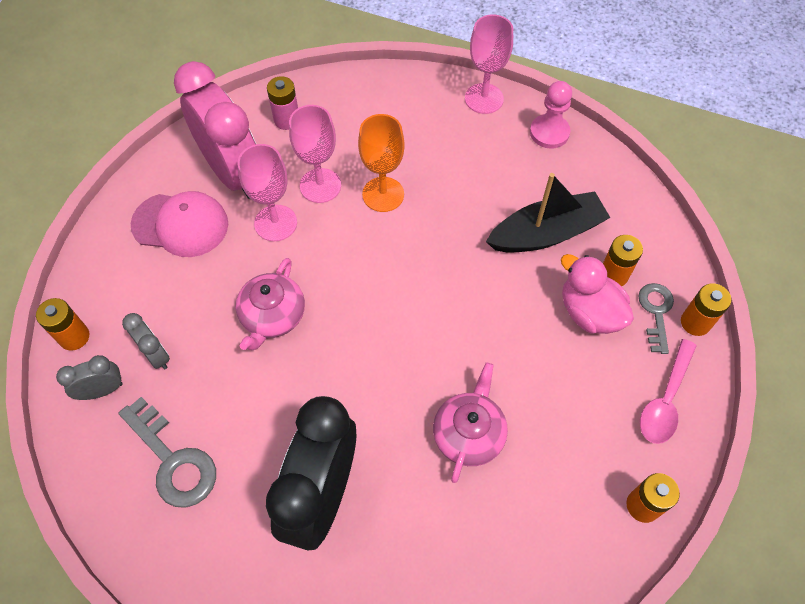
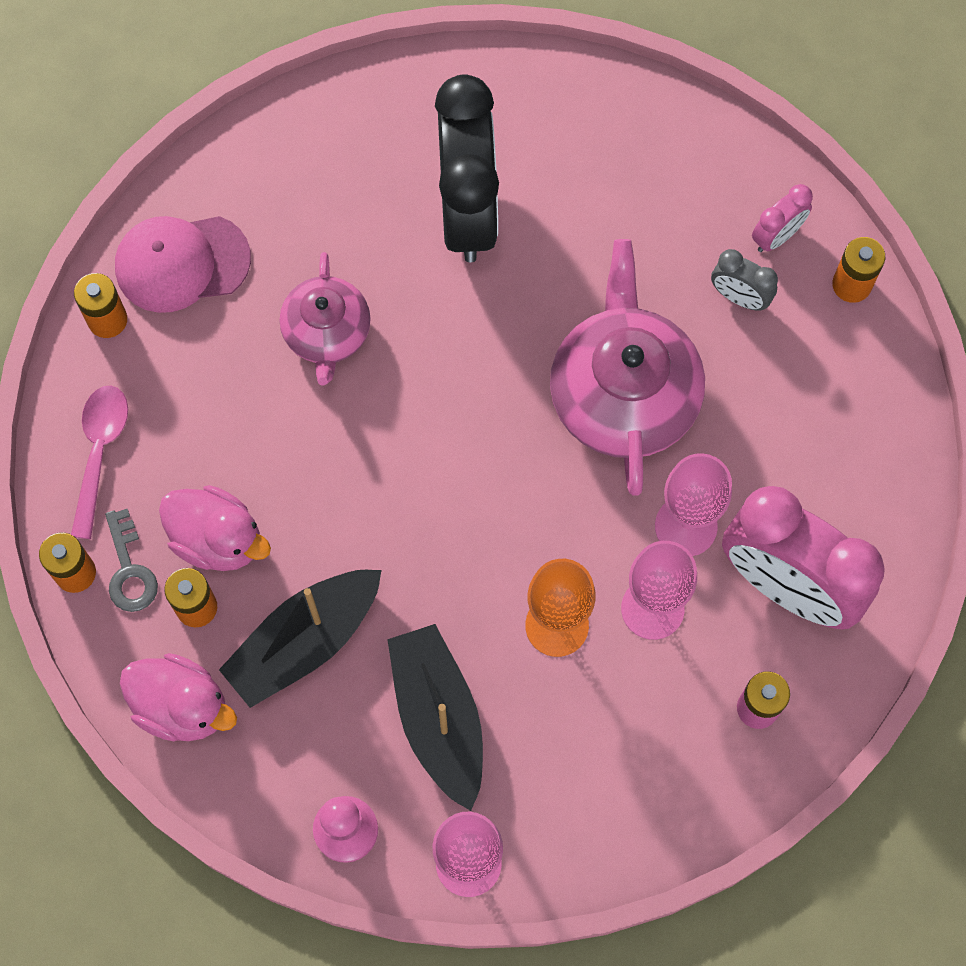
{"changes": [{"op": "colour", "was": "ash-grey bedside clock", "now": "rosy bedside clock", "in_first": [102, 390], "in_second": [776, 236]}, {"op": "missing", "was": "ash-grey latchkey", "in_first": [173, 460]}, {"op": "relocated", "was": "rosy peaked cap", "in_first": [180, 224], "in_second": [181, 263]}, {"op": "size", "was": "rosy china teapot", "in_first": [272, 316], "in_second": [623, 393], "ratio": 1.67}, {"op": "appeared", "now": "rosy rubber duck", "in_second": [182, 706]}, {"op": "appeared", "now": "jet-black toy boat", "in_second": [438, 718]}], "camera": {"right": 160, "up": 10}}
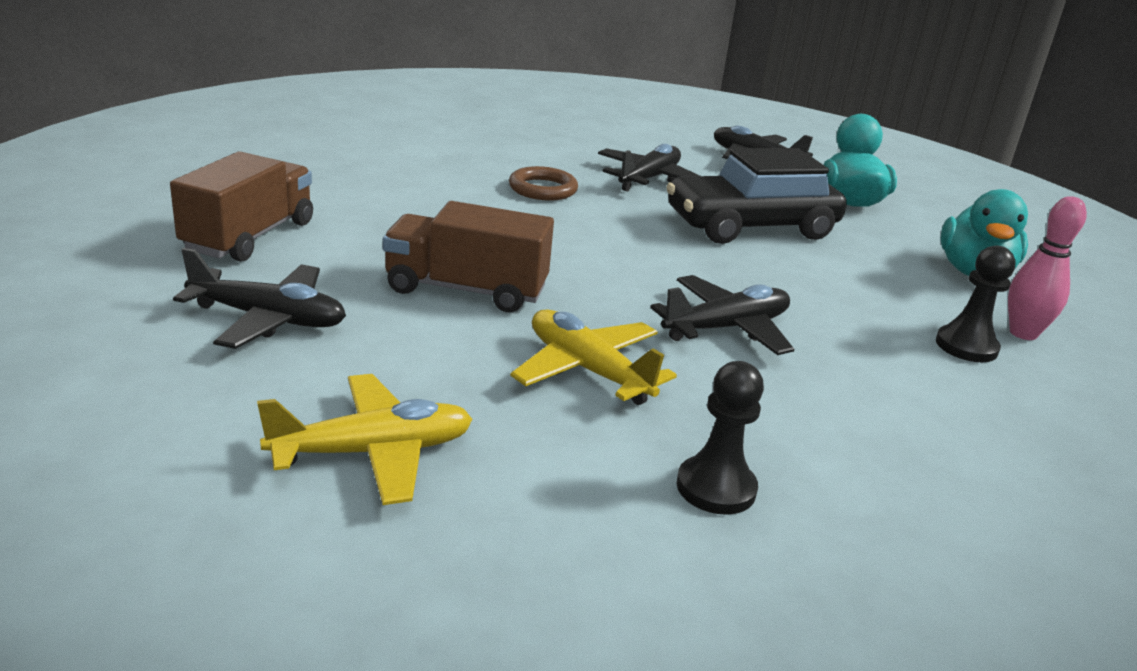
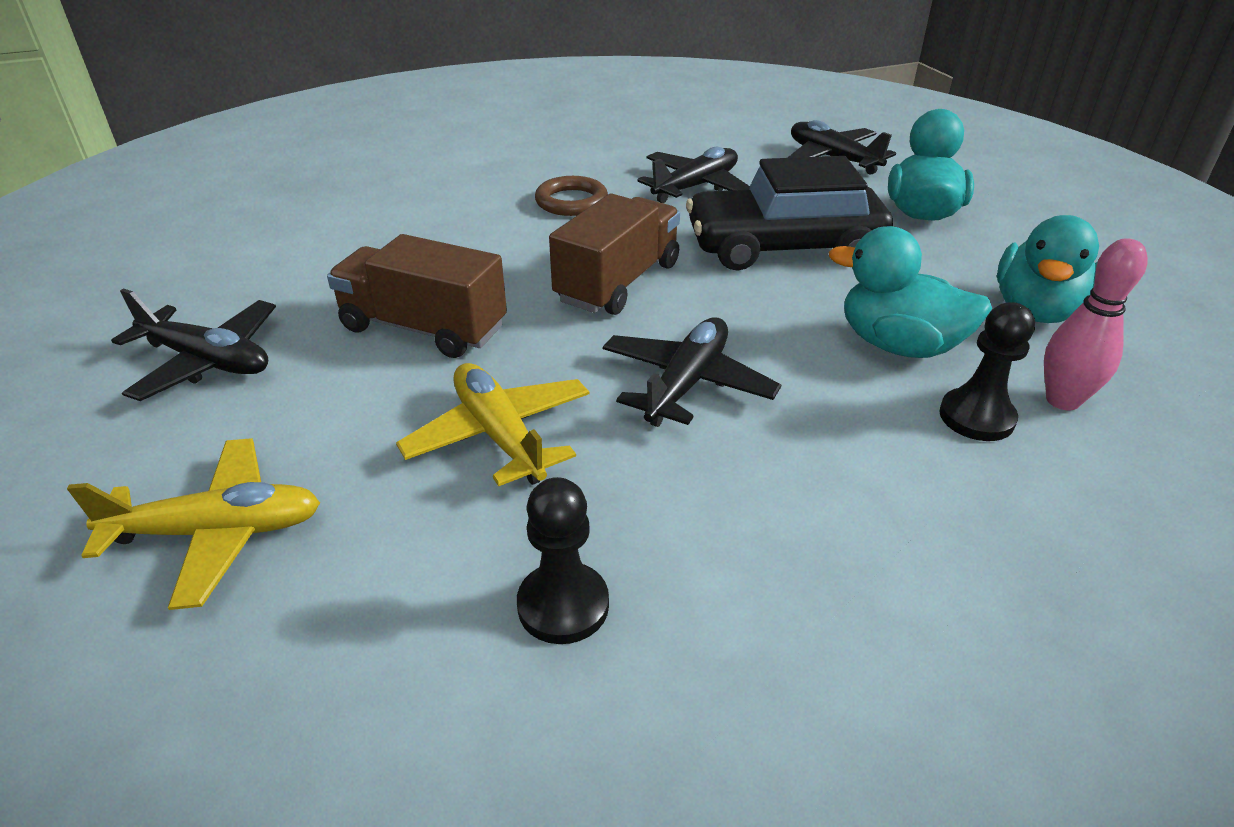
{"changes": [{"op": "relocated", "was": "brown truck", "in_first": [249, 236], "in_second": [618, 282]}, {"op": "spun", "was": "jet-black aeroplane", "in_first": [726, 328], "in_second": [686, 384], "clockwise": -45}, {"op": "appeared", "now": "aqua rubber duck", "in_second": [898, 345]}], "camera": {"right": 15, "up": 10}}
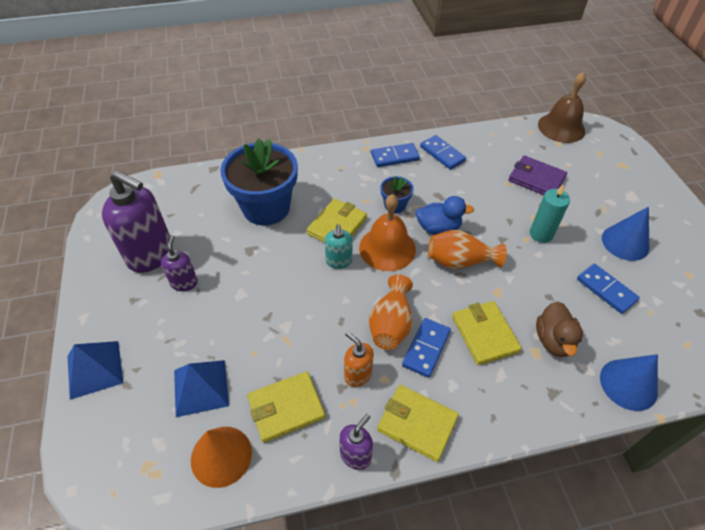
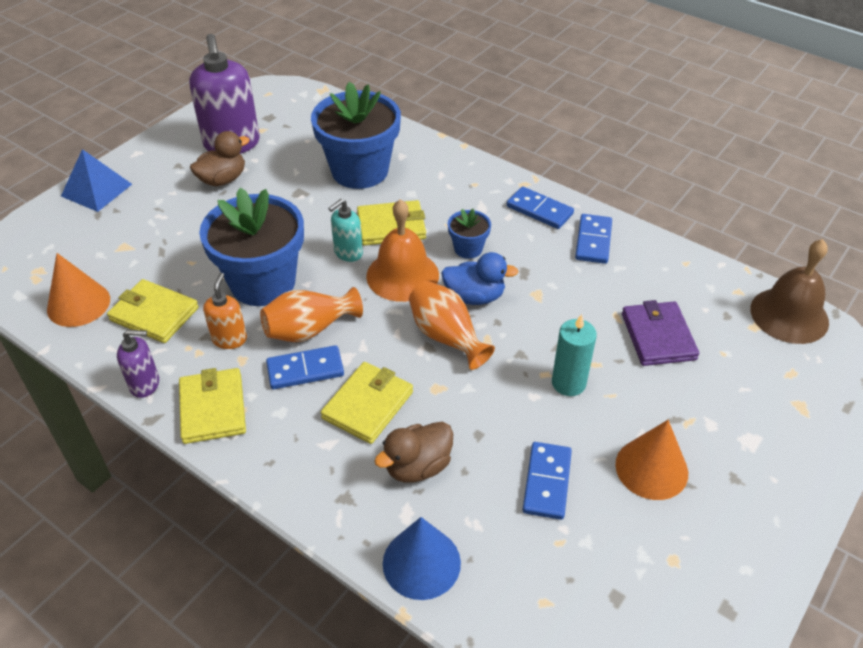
{"changes": [{"op": "exchanged", "was": "purple soap pump", "now": "brown rubber duck", "in_first": [184, 283], "in_second": [223, 179]}, {"op": "missing", "was": "blue pyramid shape", "in_first": [201, 387]}, {"op": "spun", "was": "blue rubber duck", "in_first": [438, 228], "in_second": [474, 297], "clockwise": -45}, {"op": "colour", "was": "blue cone shape", "now": "bright orange cone shape", "in_first": [625, 242], "in_second": [651, 468]}, {"op": "appeared", "now": "blue potted plant", "in_second": [263, 283]}], "camera": {"right": 50, "up": -5}}
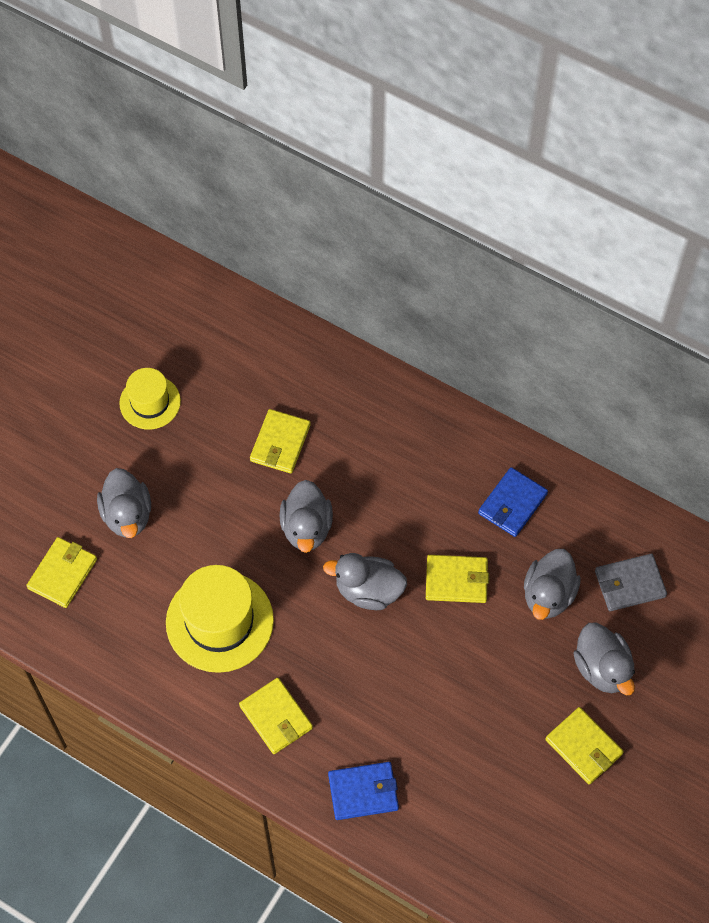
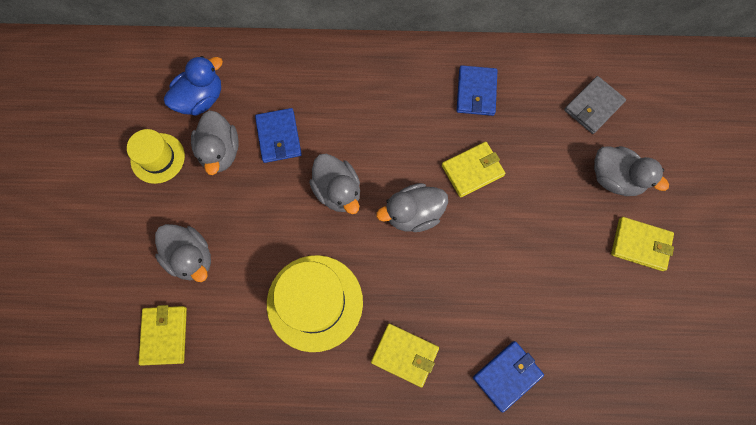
{"changes": [{"op": "colour", "was": "bright yellow card wallet", "now": "blue card wallet", "in_first": [280, 443], "in_second": [279, 137]}, {"op": "relocated", "was": "ash-grey rubber duck", "in_first": [548, 595], "in_second": [220, 151]}, {"op": "appeared", "now": "blue rubber duck", "in_second": [201, 99]}], "camera": {"right": -30, "up": 10}}
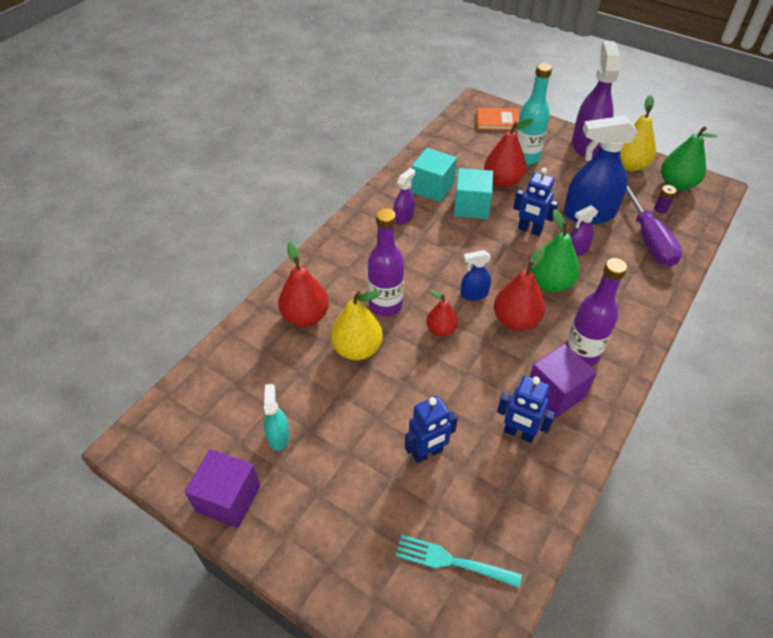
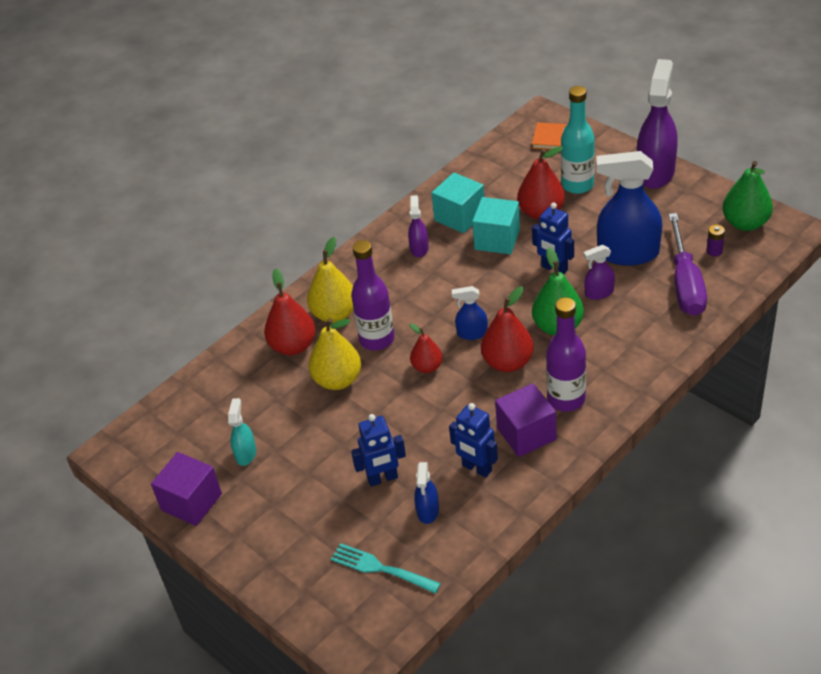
{"changes": [{"op": "spun", "was": "purple spray bottle", "in_first": [403, 217], "in_second": [419, 248], "clockwise": -45}, {"op": "relocated", "was": "bright yellow pear", "in_first": [629, 165], "in_second": [335, 314]}, {"op": "appeared", "now": "blue spray bottle", "in_second": [428, 511]}], "camera": {"right": 15, "up": -5}}
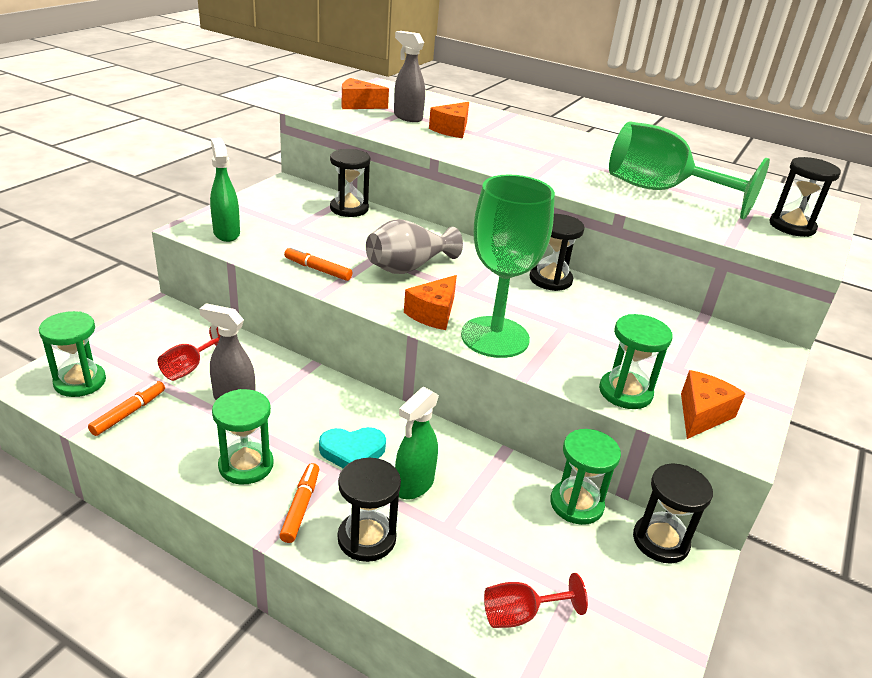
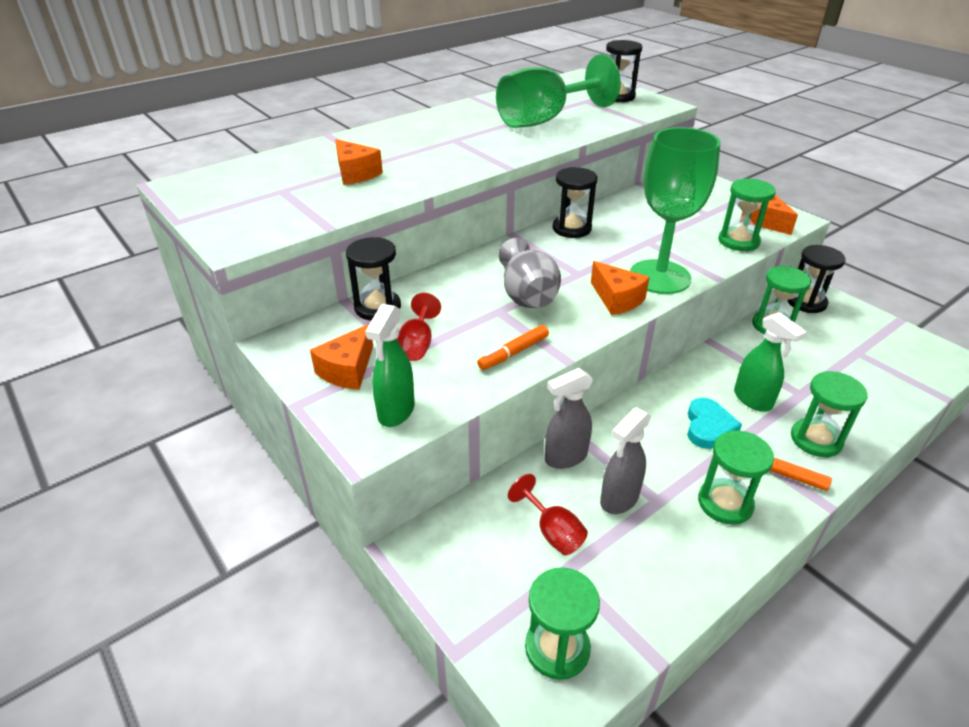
{"changes": [{"op": "missing", "was": "bright orange felt pen", "in_first": [129, 413]}, {"op": "spun", "was": "green spray bottle", "in_first": [226, 233], "in_second": [396, 411], "clockwise": -75}, {"op": "colour", "was": "jet-black sandglass", "now": "green sandglass", "in_first": [367, 538], "in_second": [816, 439]}, {"op": "relocated", "was": "bright orange cheese wedge", "in_first": [358, 105], "in_second": [348, 370]}, {"op": "relocated", "was": "ash-grey spray bottle", "in_first": [407, 117], "in_second": [565, 457]}, {"op": "relocated", "was": "scarlet chalice", "in_first": [520, 614], "in_second": [417, 344]}], "camera": {"right": -65, "up": 5}}
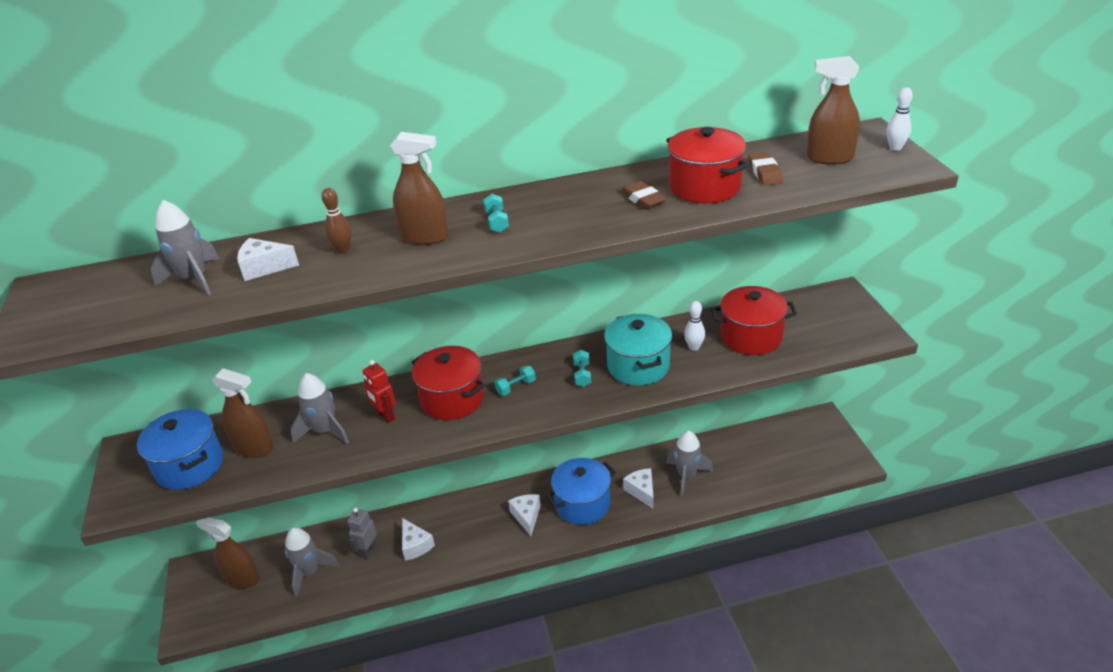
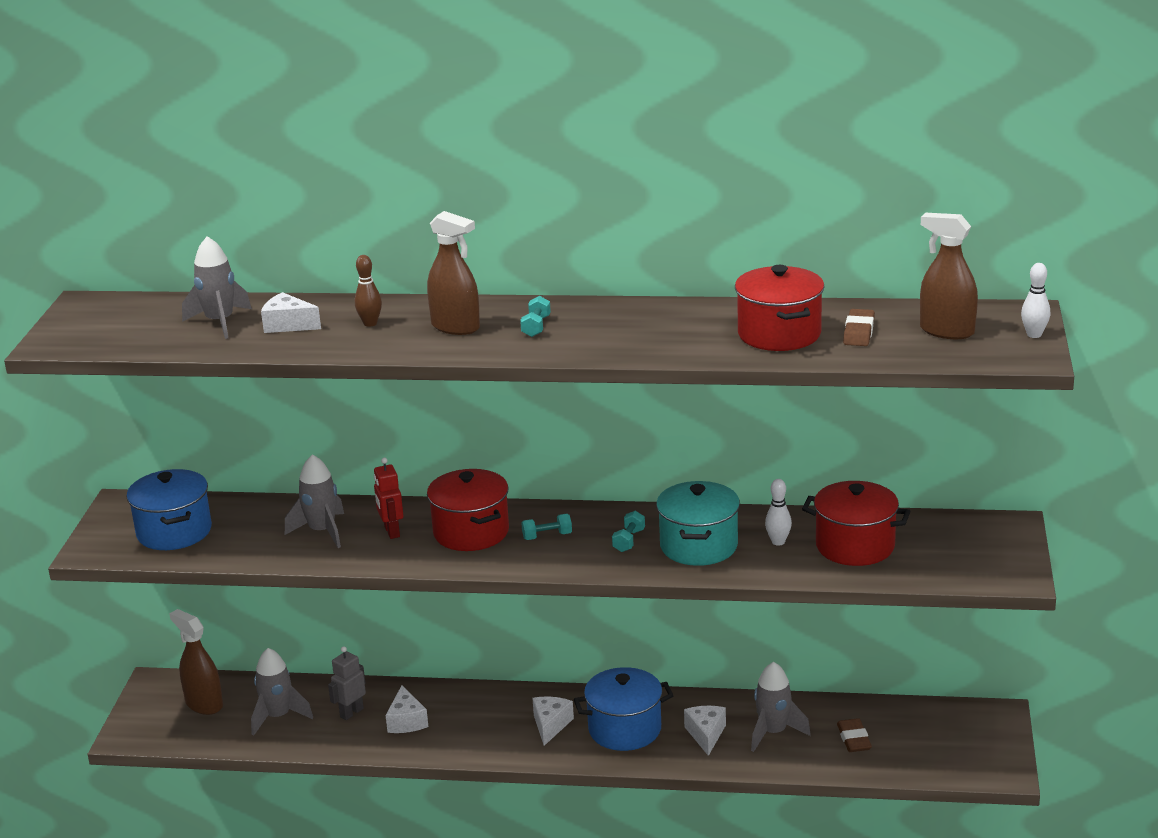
{"changes": [{"op": "missing", "was": "brown spray bottle", "in_first": [254, 448]}, {"op": "relocated", "was": "brown eraser", "in_first": [643, 199], "in_second": [854, 739]}], "camera": {"right": 20, "up": -10}}
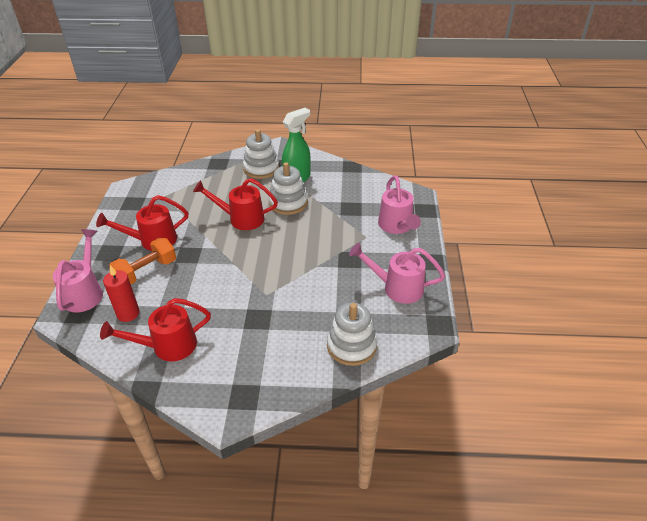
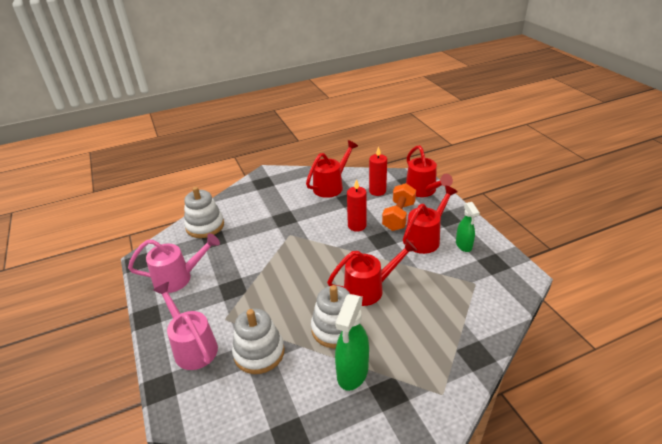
{"changes": [{"op": "colour", "was": "rosy watering pot", "now": "scarlet watering pot", "in_first": [85, 292], "in_second": [423, 191]}, {"op": "relocated", "was": "white ring stacker", "in_first": [261, 168], "in_second": [259, 352]}, {"op": "appeared", "now": "scarlet wax candle", "in_second": [357, 226]}, {"op": "appeared", "now": "green spray bottle", "in_second": [464, 245]}], "camera": {"right": 155, "up": -5}}
